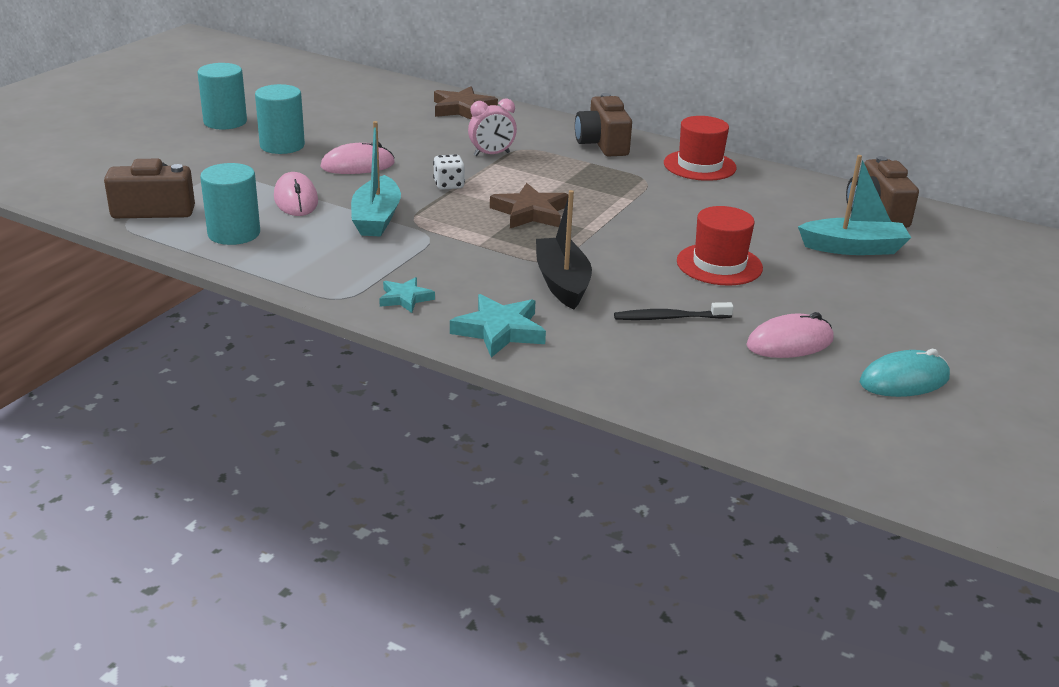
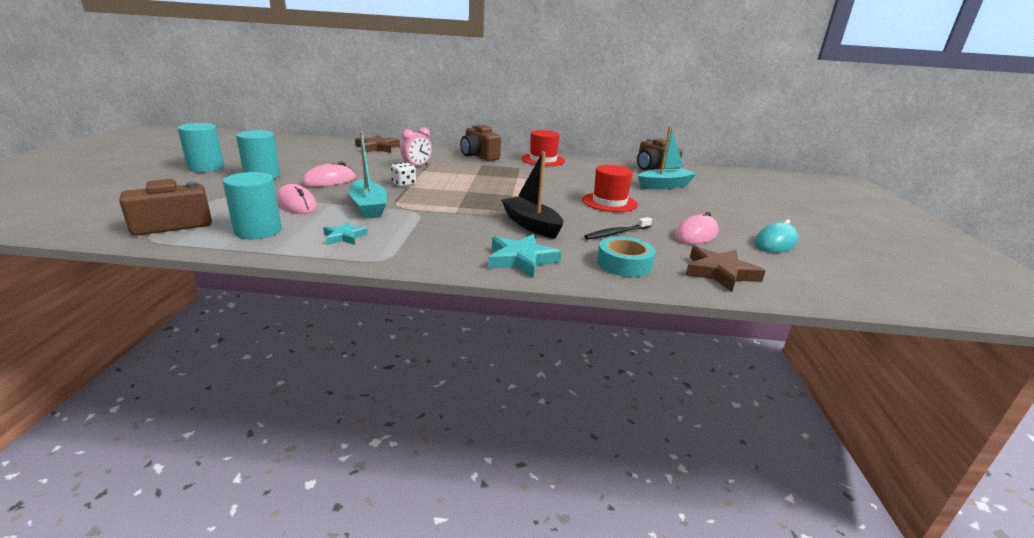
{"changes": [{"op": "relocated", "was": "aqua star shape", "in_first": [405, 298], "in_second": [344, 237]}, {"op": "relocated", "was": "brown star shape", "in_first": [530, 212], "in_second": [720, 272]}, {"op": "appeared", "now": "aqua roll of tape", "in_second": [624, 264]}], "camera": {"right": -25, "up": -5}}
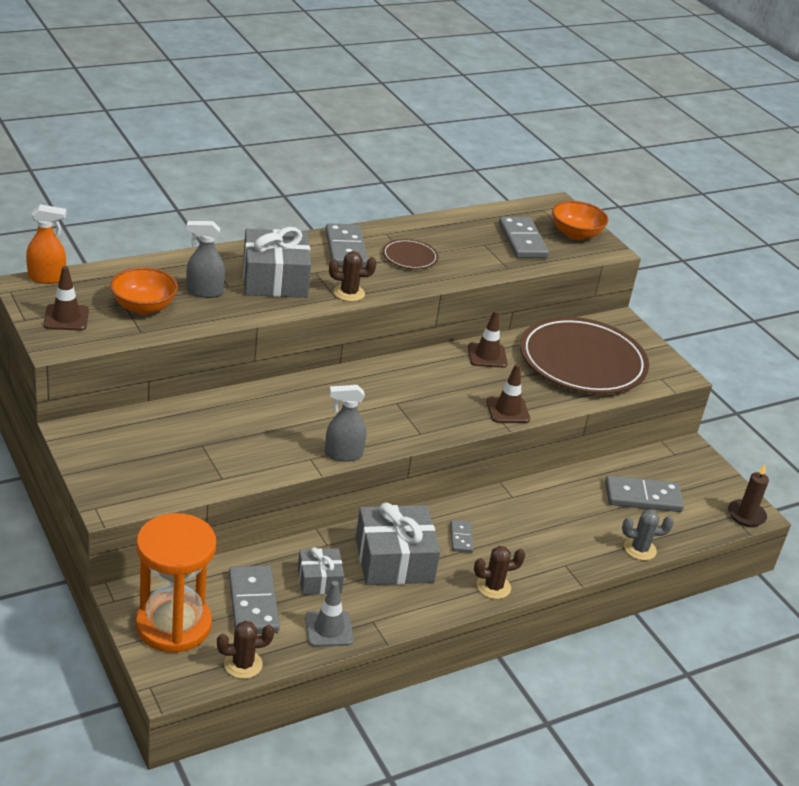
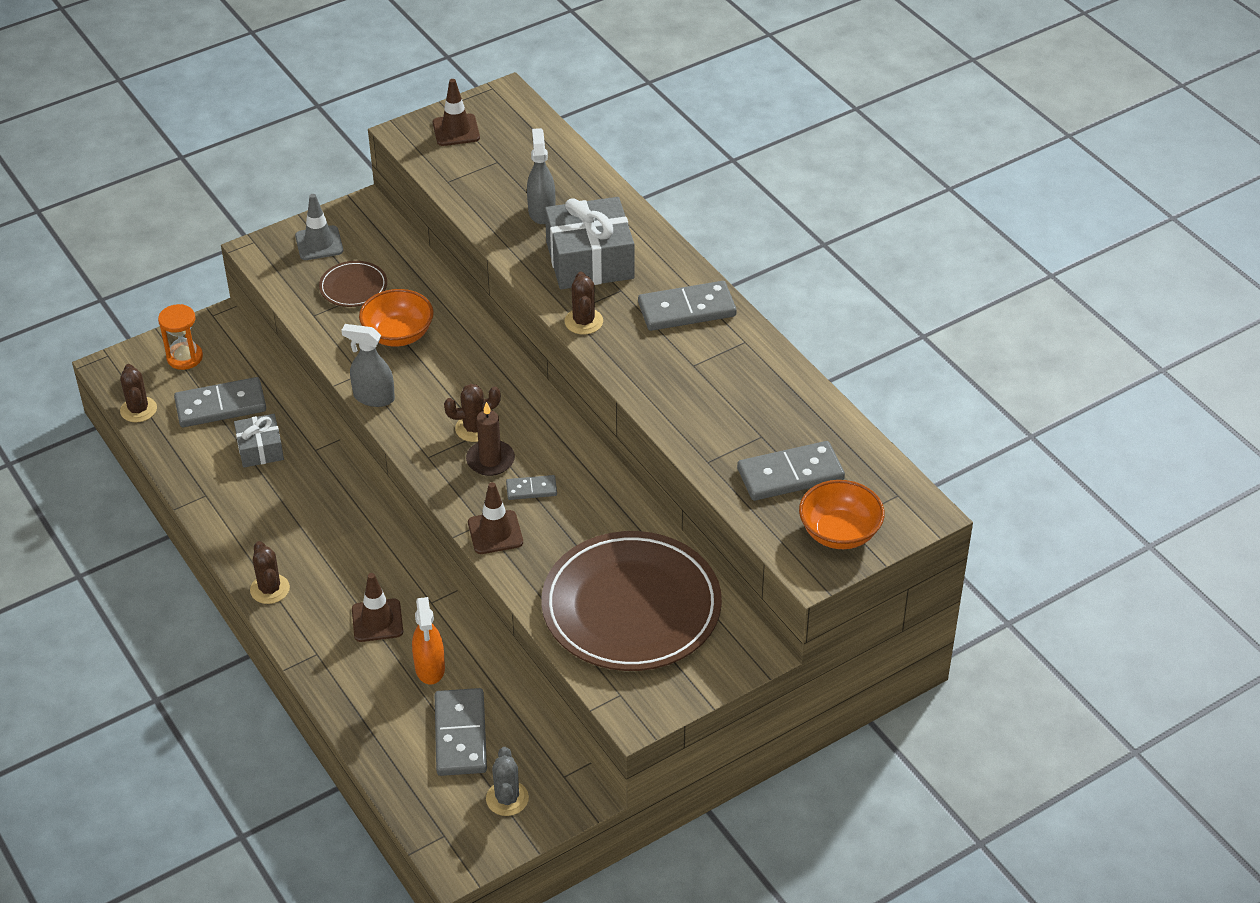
{"changes": [{"op": "relocated", "was": "bright orange spray bottle", "in_first": [47, 278], "in_second": [430, 668]}, {"op": "relocated", "was": "bright orange bowl", "in_first": [143, 307], "in_second": [398, 335]}, {"op": "size", "was": "bright orange sandglass", "in_first": [173, 625], "in_second": [184, 357], "ratio": 0.5}, {"op": "relocated", "was": "ash-grey traffic cone", "in_first": [329, 629], "in_second": [319, 243]}, {"op": "spun", "was": "ash-grey spray bottle", "in_first": [343, 454], "in_second": [373, 397], "clockwise": -60}, {"op": "missing", "was": "ash-grey present", "in_first": [394, 560]}, {"op": "relocated", "was": "brown dinner plate", "in_first": [410, 257], "in_second": [353, 287]}, {"op": "relocated", "was": "ash-grey domino", "in_first": [461, 538], "in_second": [531, 489]}, {"op": "relocated", "was": "brown traffic cone", "in_first": [487, 356], "in_second": [377, 620]}, {"op": "relocated", "was": "ash-grey cactus", "in_first": [640, 549], "in_second": [507, 798]}, {"op": "relocated", "was": "brown wax candle", "in_first": [746, 515], "in_second": [490, 460]}, {"op": "appeared", "now": "brown cactus", "in_second": [474, 428]}], "camera": {"right": 90, "up": 10}}
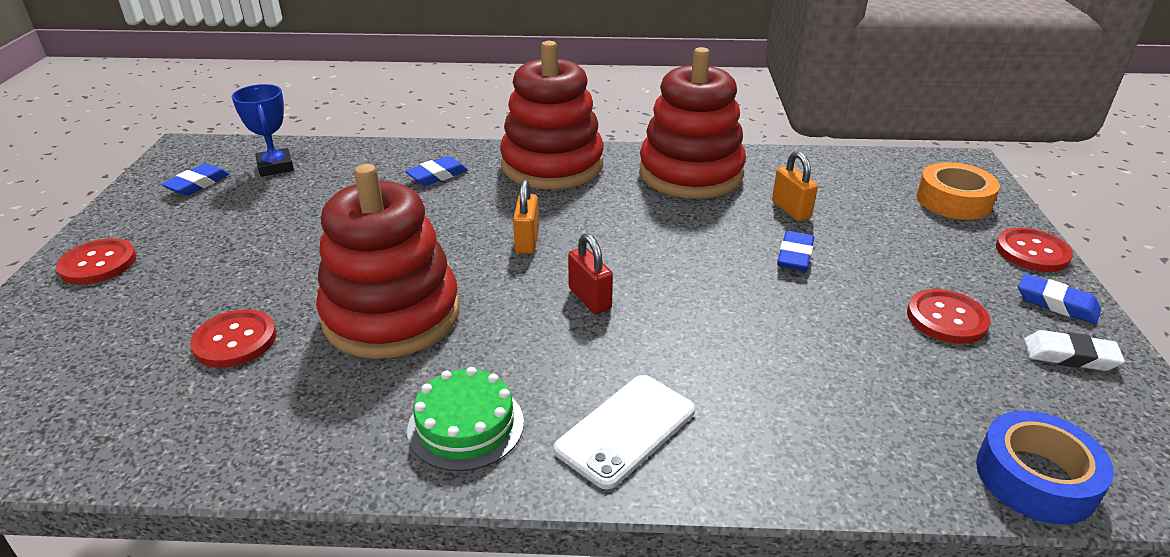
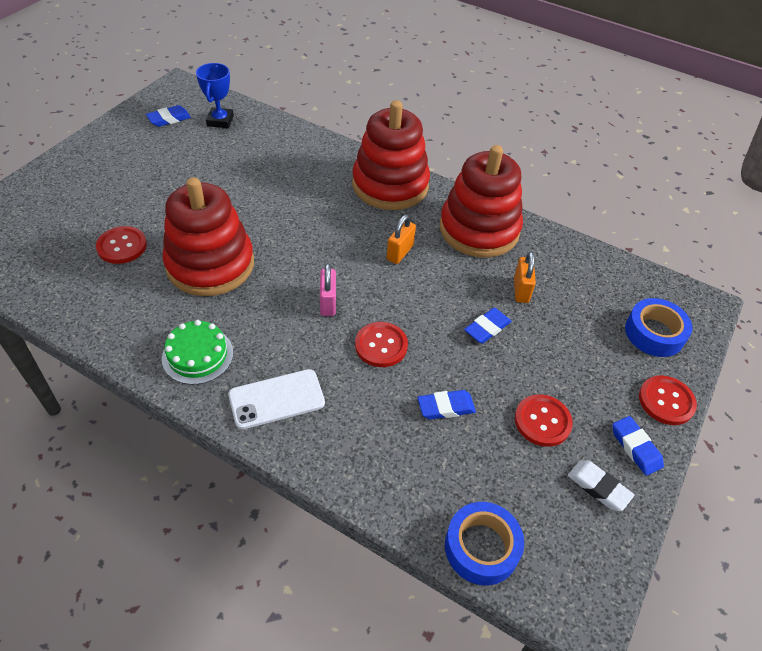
{"changes": [{"op": "relocated", "was": "scarlet shirt button", "in_first": [98, 264], "in_second": [381, 345]}, {"op": "relocated", "was": "blue eraser", "in_first": [437, 175], "in_second": [446, 407]}, {"op": "relocated", "was": "bright orange lock", "in_first": [527, 241], "in_second": [400, 252]}, {"op": "colour", "was": "scarlet lock", "now": "rosy lock", "in_first": [589, 299], "in_second": [328, 303]}, {"op": "colour", "was": "bright orange roll of tape", "now": "blue roll of tape", "in_first": [953, 201], "in_second": [654, 333]}], "camera": {"right": 25, "up": 15}}
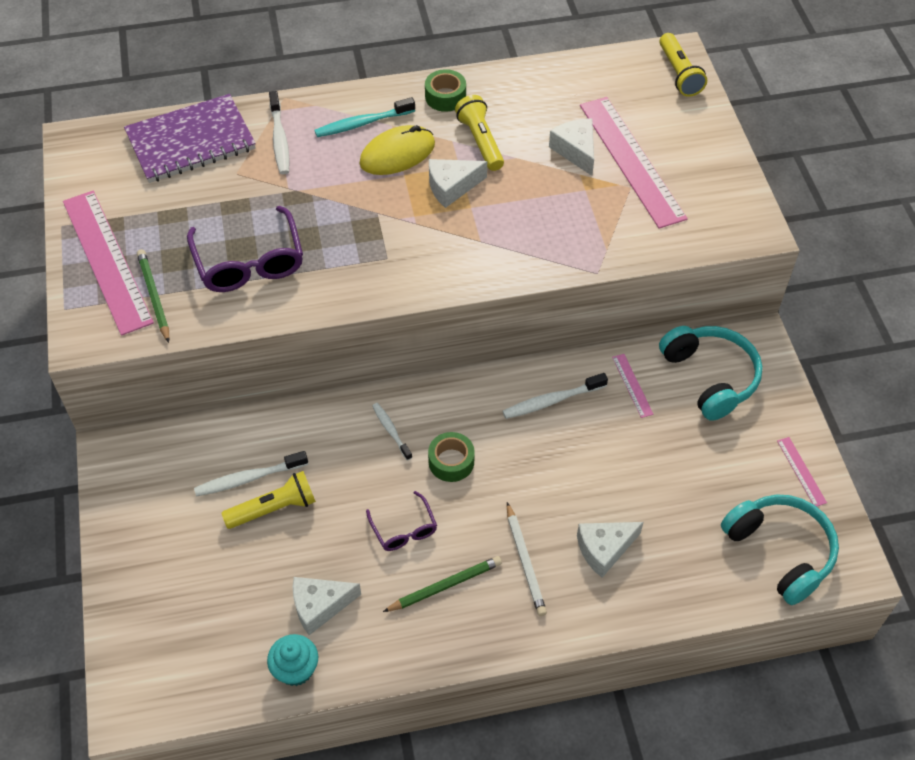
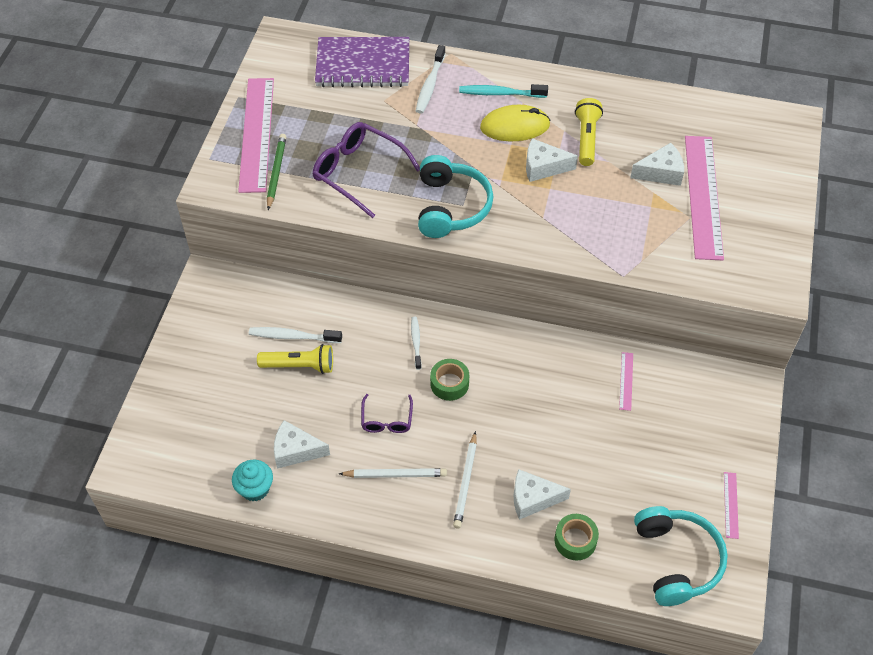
{"changes": [{"op": "spun", "was": "purple glasses", "in_first": [249, 263], "in_second": [357, 172], "clockwise": 120}, {"op": "colour", "was": "green wooden pencil", "now": "white wooden pencil", "in_first": [445, 585], "in_second": [395, 474]}, {"op": "relocated", "was": "green roll of tape", "in_first": [445, 97], "in_second": [575, 540]}, {"op": "missing", "was": "white dental brush", "in_first": [551, 401]}, {"op": "spun", "was": "white cheese wedge", "in_first": [576, 151], "in_second": [661, 172], "clockwise": 75}, {"op": "missing", "was": "bright yellow flashlight", "in_first": [679, 74]}, {"op": "relocated", "was": "aqua headset", "in_first": [710, 377], "in_second": [451, 207]}], "camera": {"right": 25, "up": 0}}
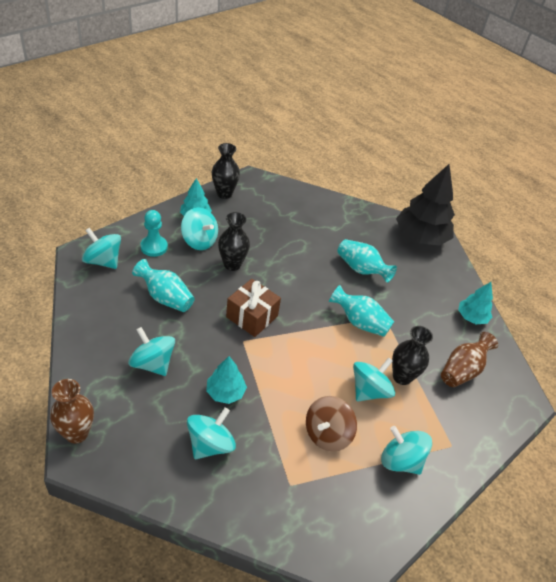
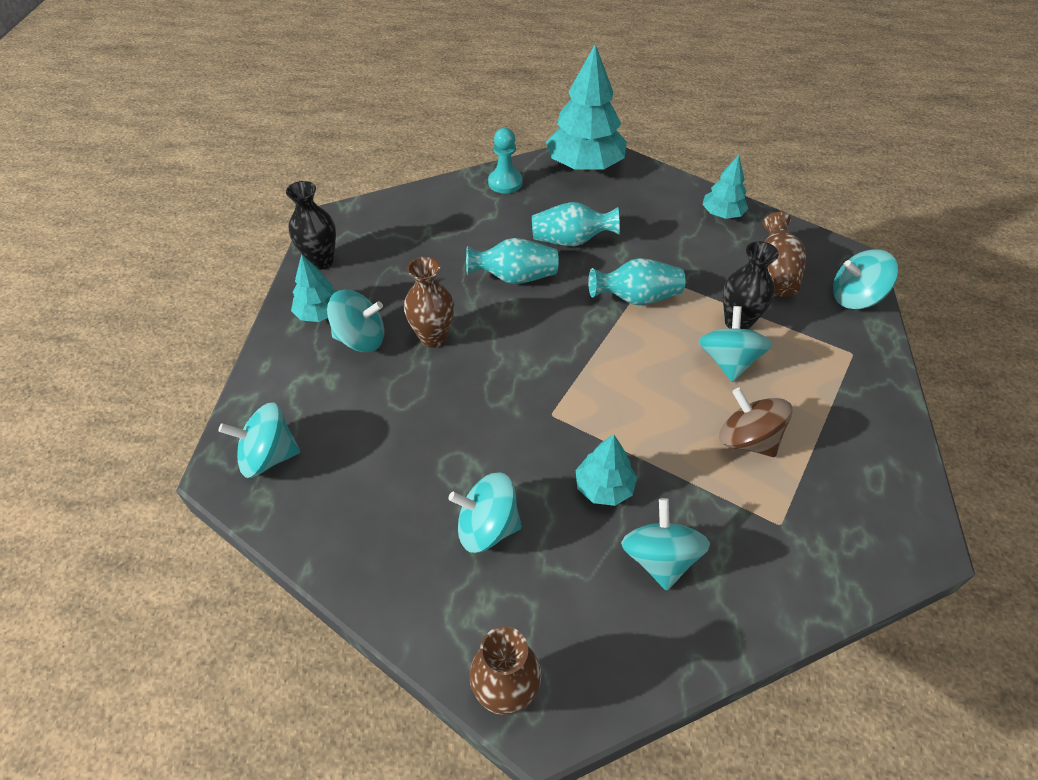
{"changes": [{"op": "relocated", "was": "aqua tall vase", "in_first": [165, 297], "in_second": [515, 277]}, {"op": "relocated", "was": "aqua game pawn", "in_first": [154, 247], "in_second": [505, 182]}, {"op": "colour", "was": "jet-black tall vase", "now": "brown tall vase", "in_first": [232, 264], "in_second": [433, 337]}, {"op": "missing", "was": "brown present", "in_first": [252, 316]}, {"op": "spun", "was": "brown spinning top", "in_first": [327, 434], "in_second": [747, 440], "clockwise": 135}, {"op": "relocated", "was": "aqua spinning top", "in_first": [400, 460], "in_second": [855, 297]}, {"op": "colour", "was": "jet-black fir tree", "now": "aqua fir tree", "in_first": [420, 237], "in_second": [584, 165]}], "camera": {"right": -35, "up": 5}}
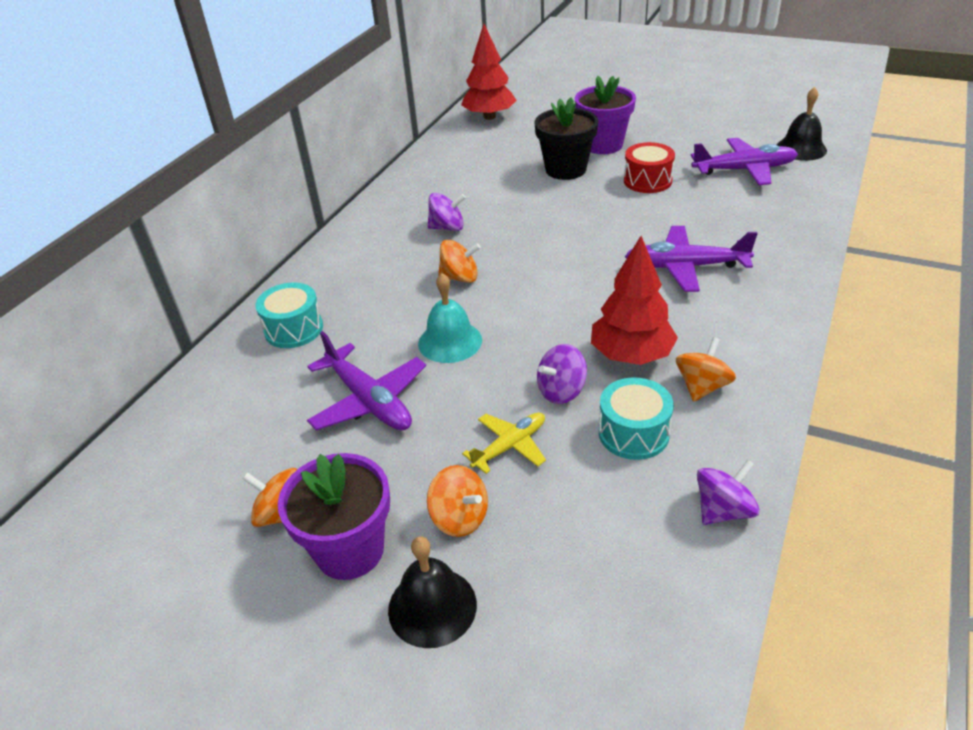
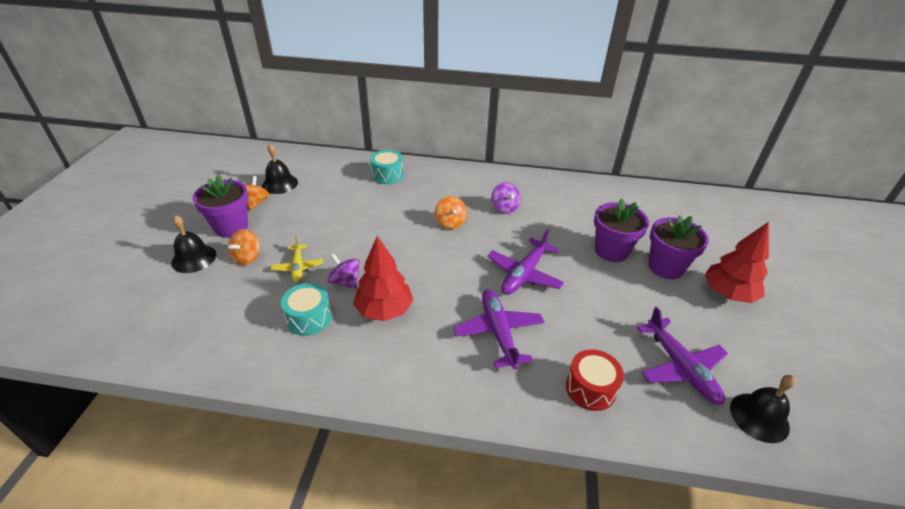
{"changes": [{"op": "relocated", "was": "purple aeroplane", "in_first": [369, 400], "in_second": [524, 274]}, {"op": "missing", "was": "aqua school bell", "in_first": [450, 341]}, {"op": "relocated", "was": "scarlet fir tree", "in_first": [489, 117], "in_second": [728, 294]}, {"op": "spun", "was": "bright yellow aeroplane", "in_first": [509, 446], "in_second": [298, 267], "clockwise": 45}, {"op": "colour", "was": "jet-black potted plant", "now": "purple potted plant", "in_first": [565, 169], "in_second": [611, 251]}, {"op": "relocated", "was": "scarlet drum", "in_first": [647, 181], "in_second": [590, 388]}, {"op": "missing", "was": "bright orange spinning top", "in_first": [702, 387]}, {"op": "missing", "was": "purple spinning top", "in_first": [723, 510]}, {"op": "appeared", "now": "jet-black school bell", "in_second": [280, 184]}], "camera": {"right": 70, "up": 0}}
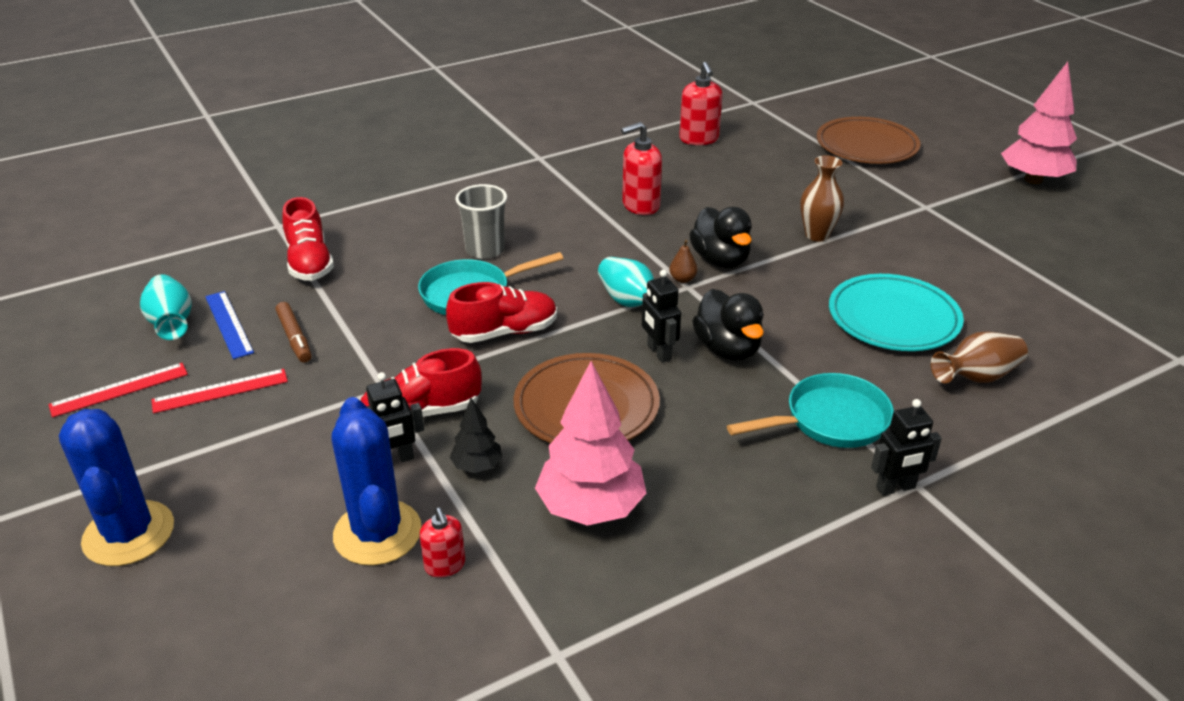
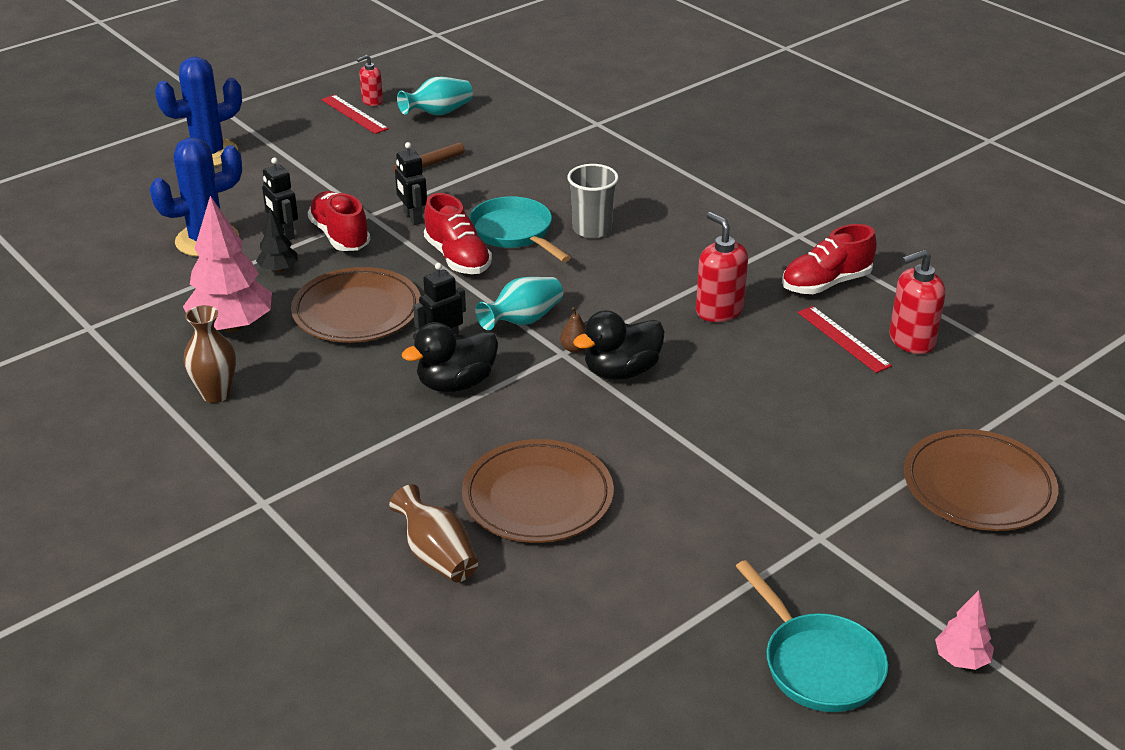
{"changes": [{"op": "relocated", "was": "scarlet measuring stick", "in_first": [220, 391], "in_second": [843, 339]}, {"op": "missing", "was": "blue measuring stick", "in_first": [228, 324]}, {"op": "relocated", "was": "scarlet shoe", "in_first": [309, 263], "in_second": [826, 283]}, {"op": "relocated", "was": "scarlet soap pump", "in_first": [445, 565], "in_second": [372, 101]}, {"op": "relocated", "was": "aqua pan", "in_first": [830, 420], "in_second": [818, 664]}, {"op": "relocated", "was": "brown tall vase", "in_first": [817, 235], "in_second": [216, 394]}, {"op": "colour", "was": "aqua dinner plate", "now": "brown dinner plate", "in_first": [893, 318], "in_second": [537, 497]}, {"op": "relocated", "was": "jet-black robot", "in_first": [895, 488], "in_second": [412, 218]}, {"op": "size", "was": "rosy fir tree", "in_first": [1033, 180], "in_second": [961, 659], "ratio": 0.5}], "camera": {"right": 80, "up": 0}}
